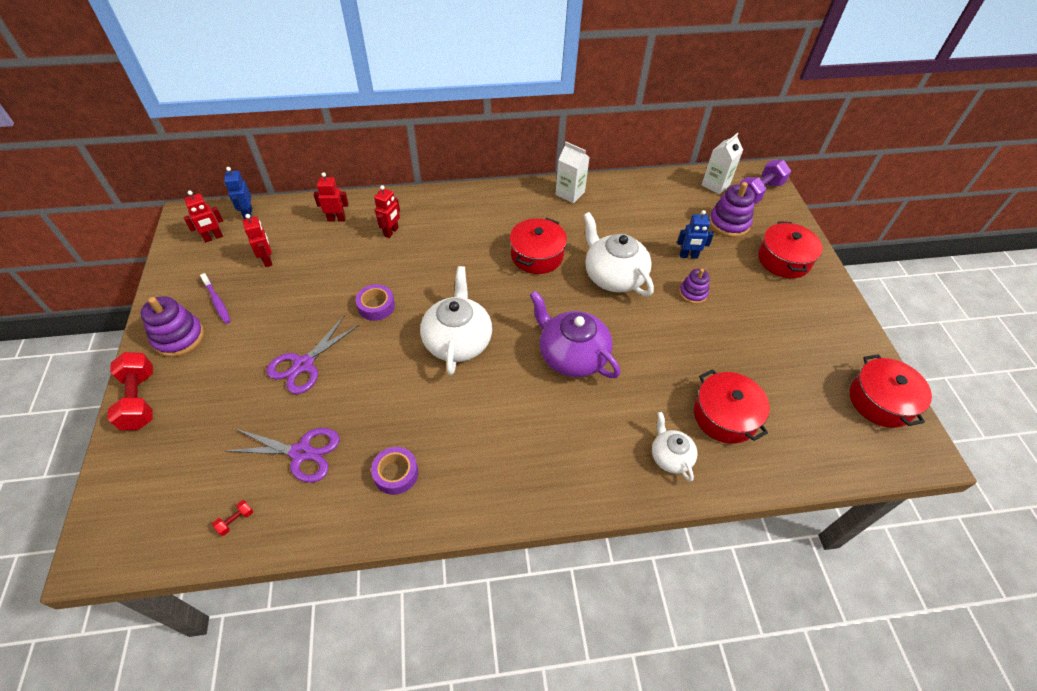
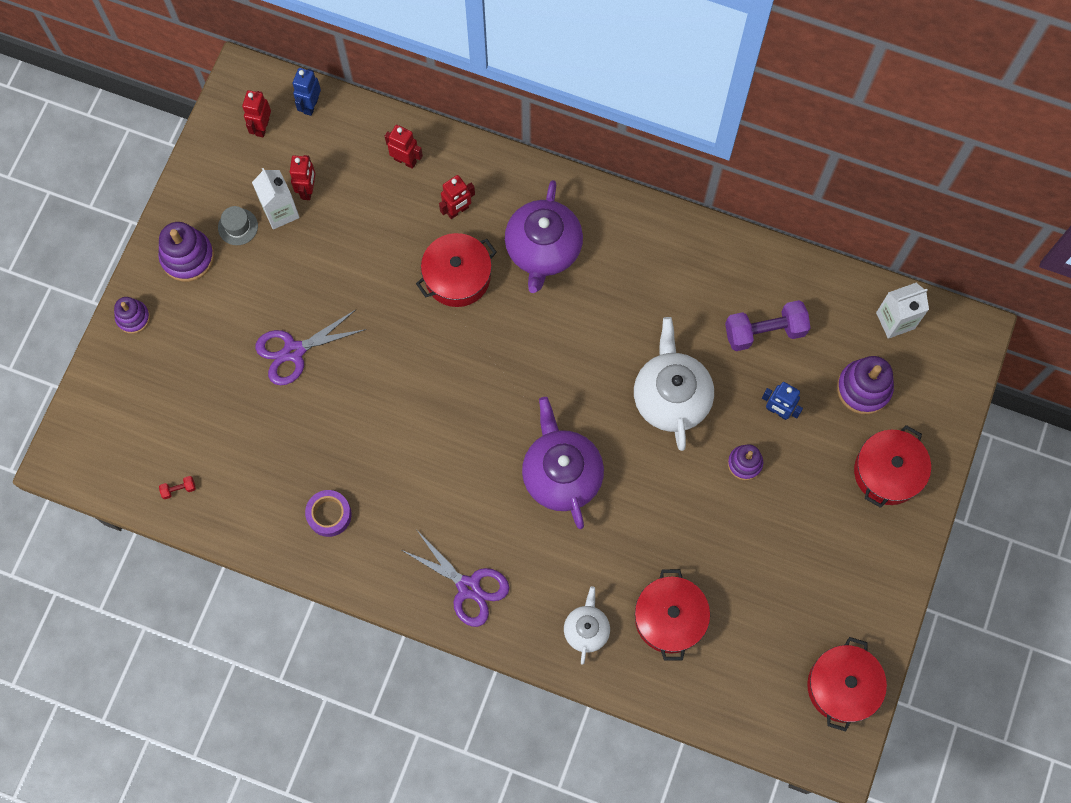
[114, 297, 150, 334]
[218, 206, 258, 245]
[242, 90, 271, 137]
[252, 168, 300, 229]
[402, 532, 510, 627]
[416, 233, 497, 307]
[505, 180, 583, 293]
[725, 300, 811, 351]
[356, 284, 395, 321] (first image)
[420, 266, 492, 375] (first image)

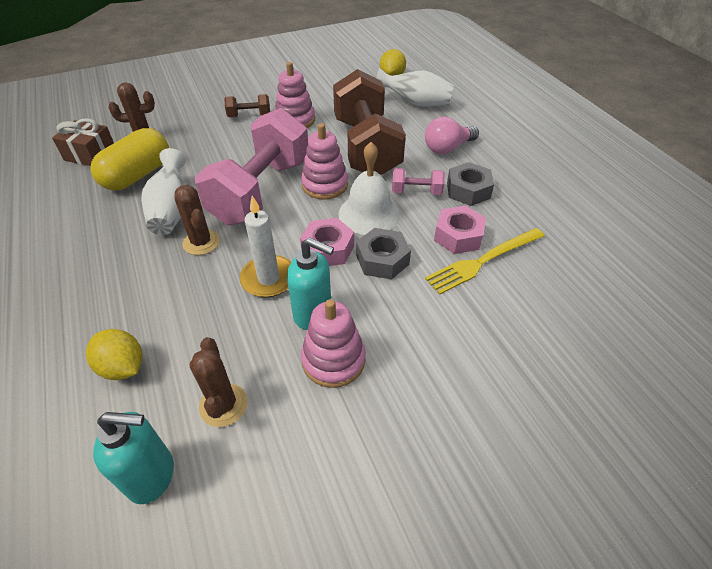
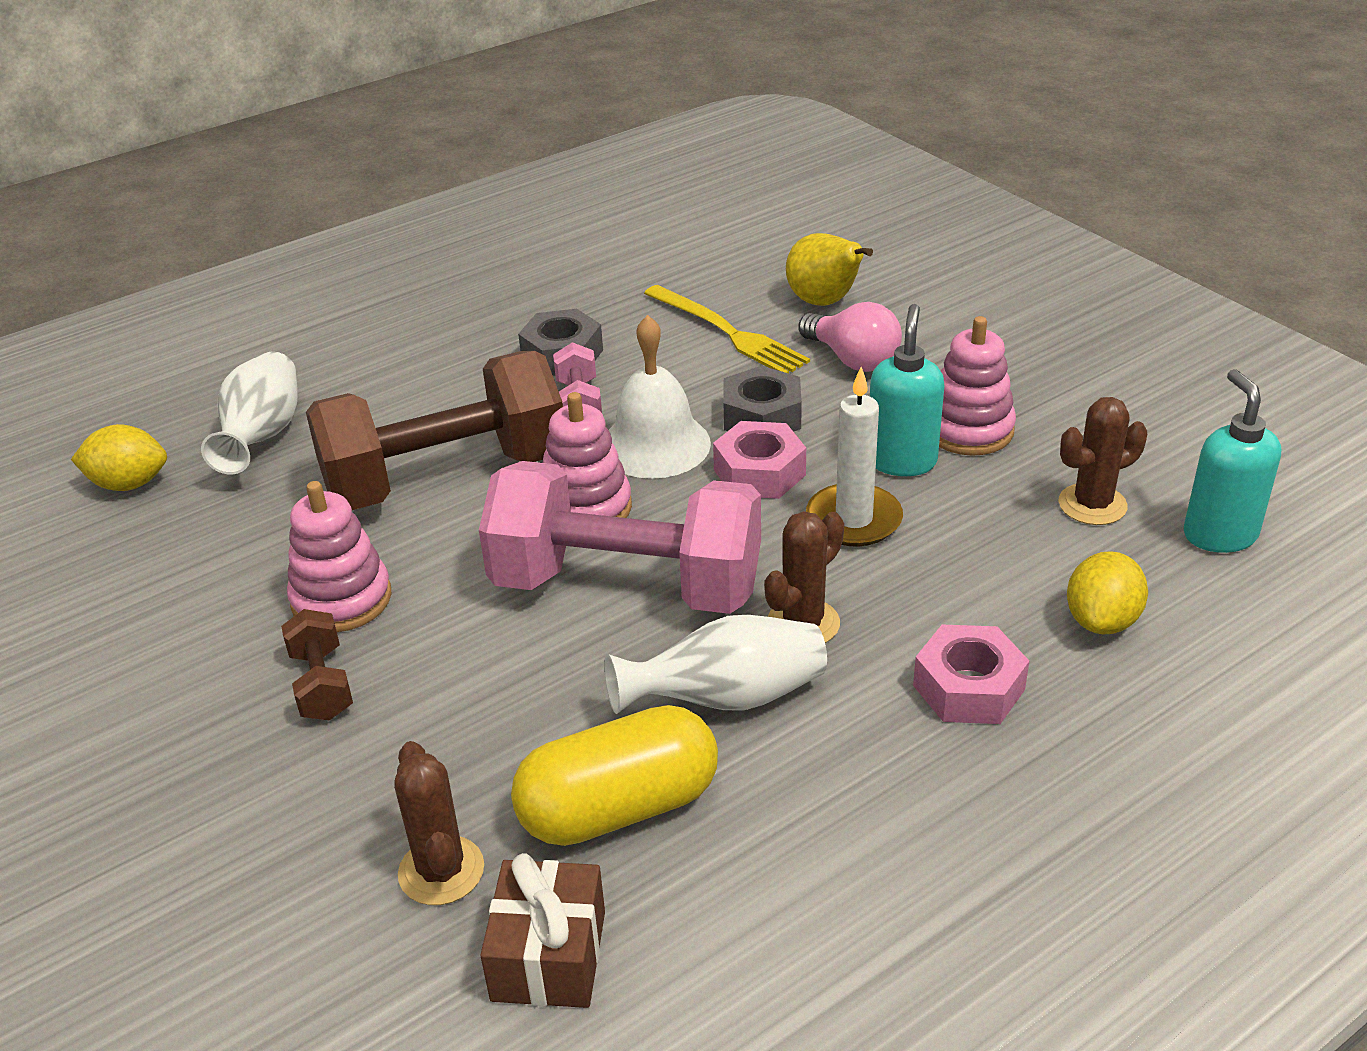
[511, 705, 718, 846]
[786, 233, 873, 306]
[798, 302, 902, 372]
[913, 625, 1029, 724]

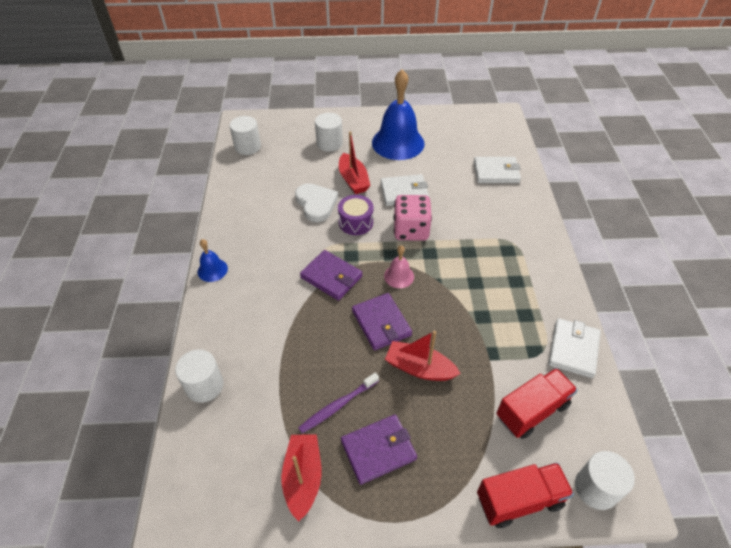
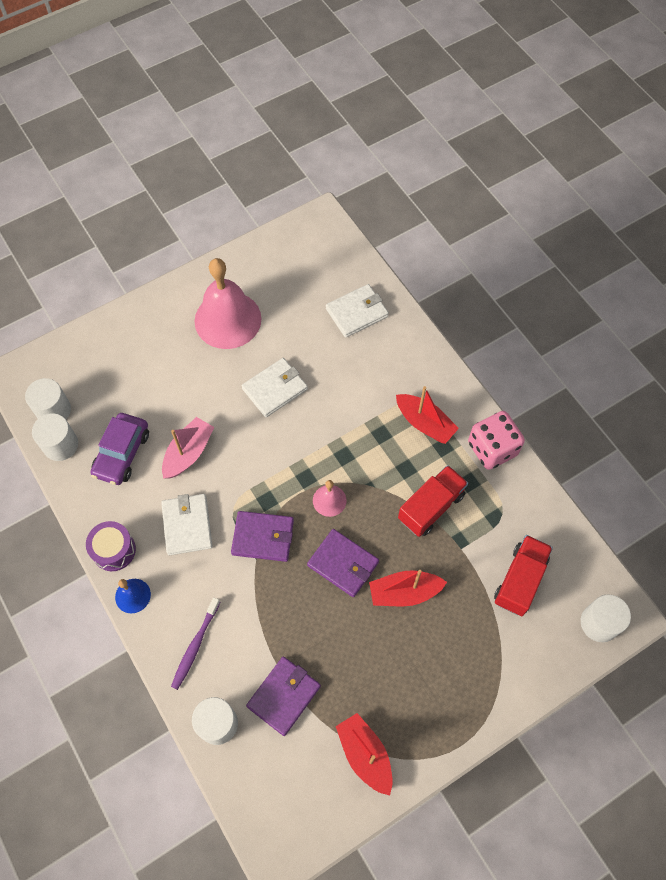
[32, 413, 78, 461]
[86, 521, 136, 571]
[90, 413, 149, 485]
[161, 494, 213, 555]
[162, 417, 214, 479]
[171, 597, 220, 690]
[194, 258, 262, 349]
[246, 657, 321, 736]
[396, 386, 459, 444]
[398, 465, 468, 537]
[468, 411, 525, 470]

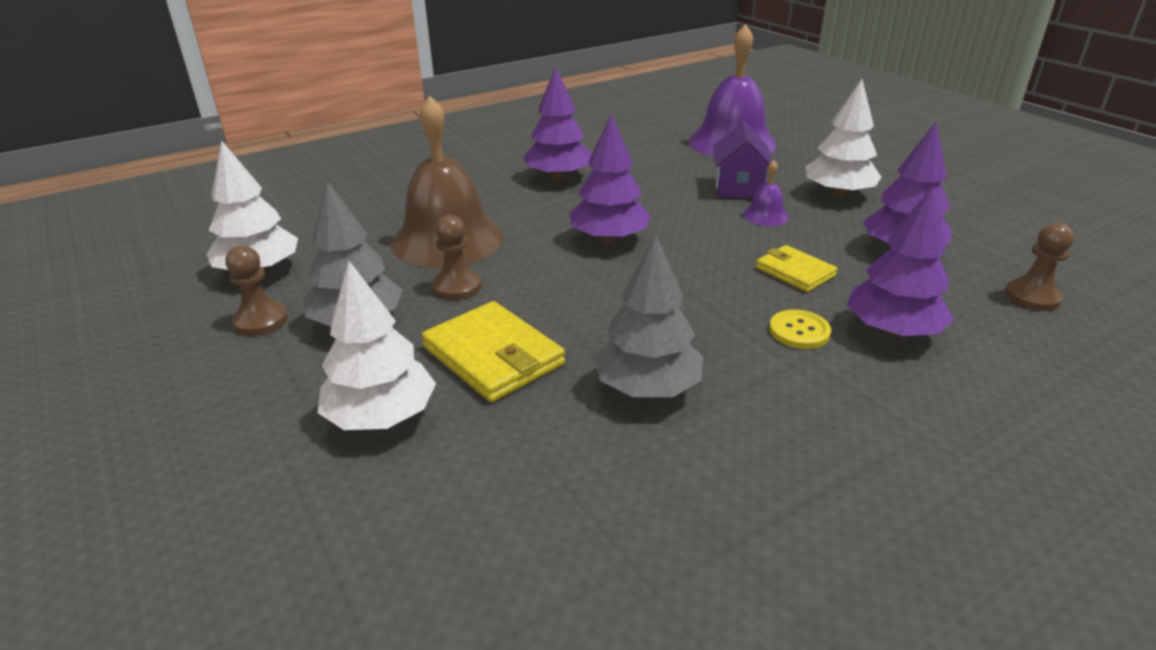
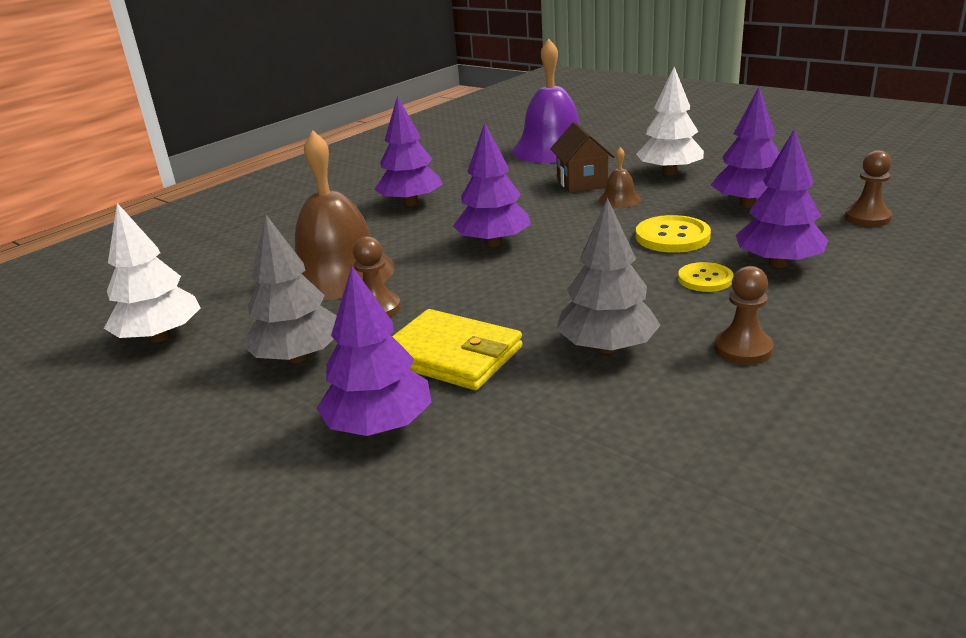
[317, 266, 432, 436]
[550, 122, 615, 193]
[599, 147, 641, 208]
[636, 215, 711, 253]
[714, 266, 774, 365]

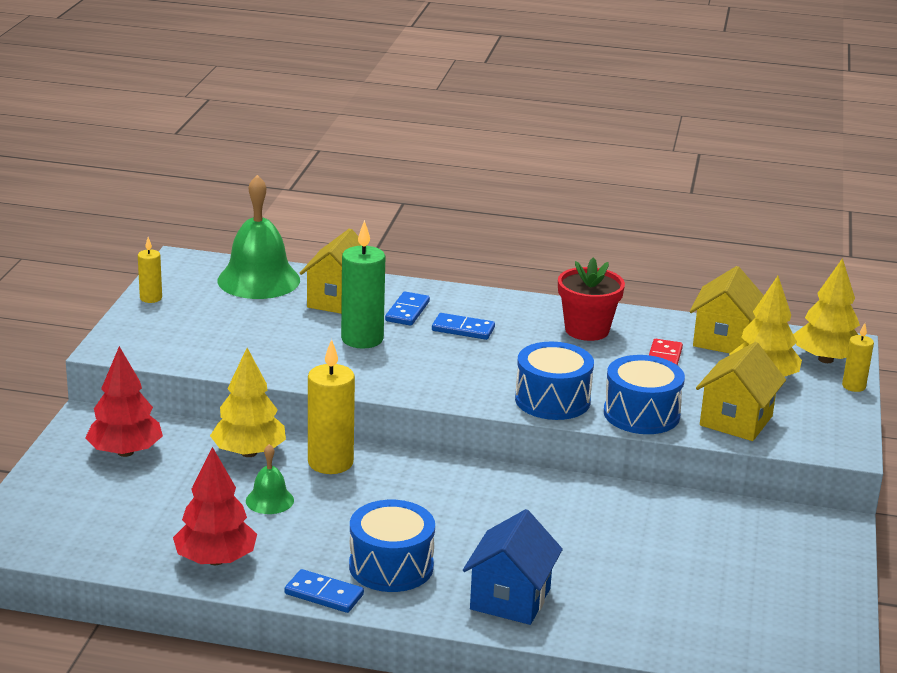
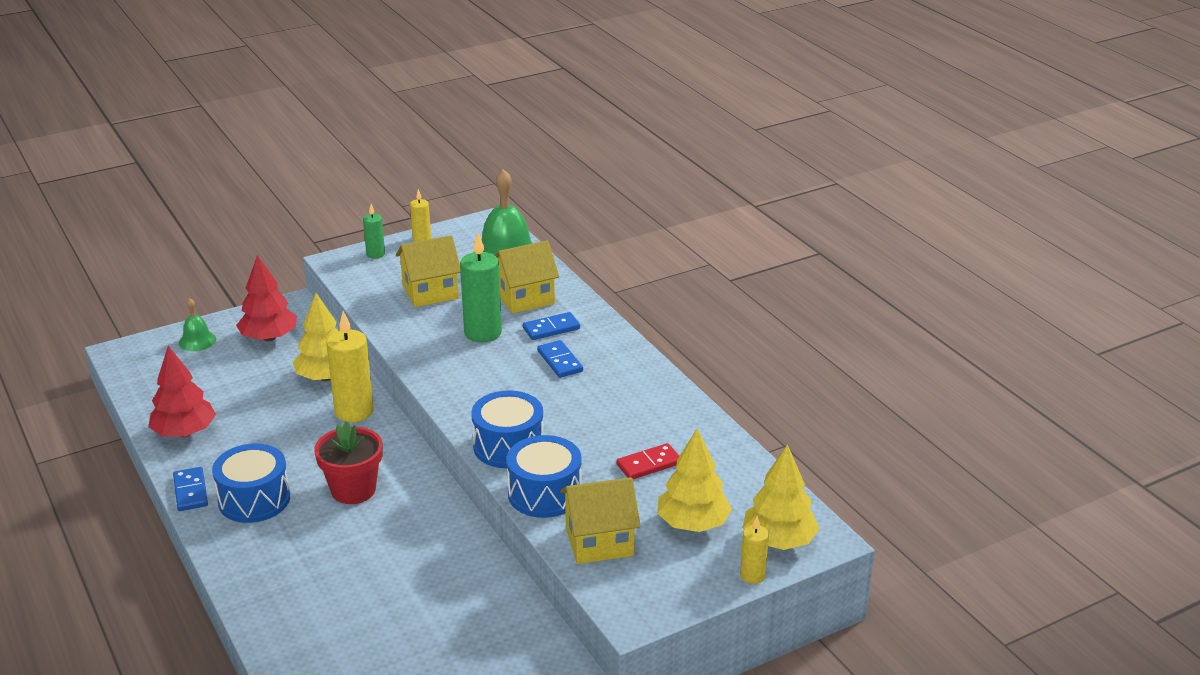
[179, 298, 216, 351]
[314, 421, 383, 504]
[363, 204, 385, 259]
[396, 235, 461, 307]
[463, 509, 563, 625] (first image)

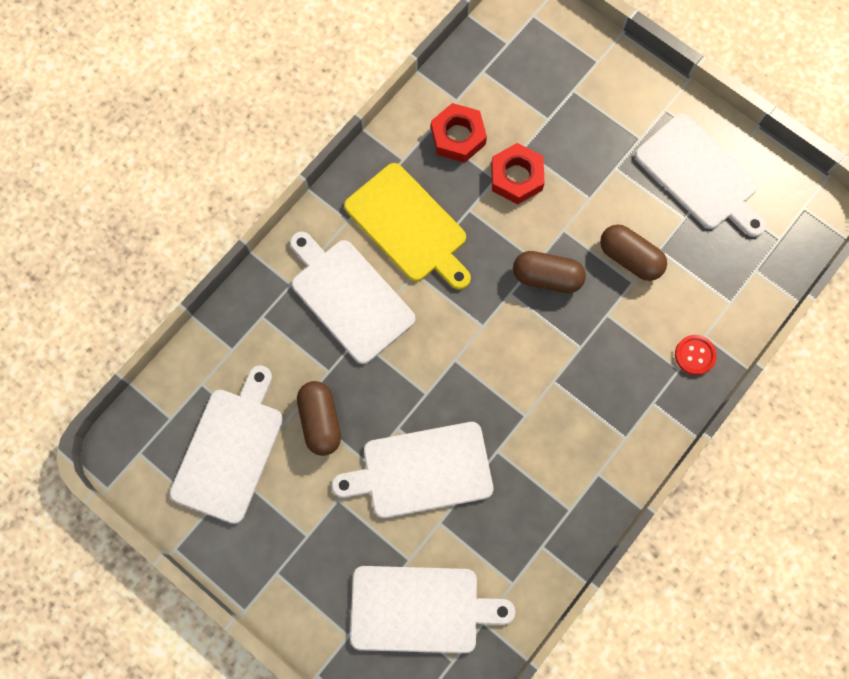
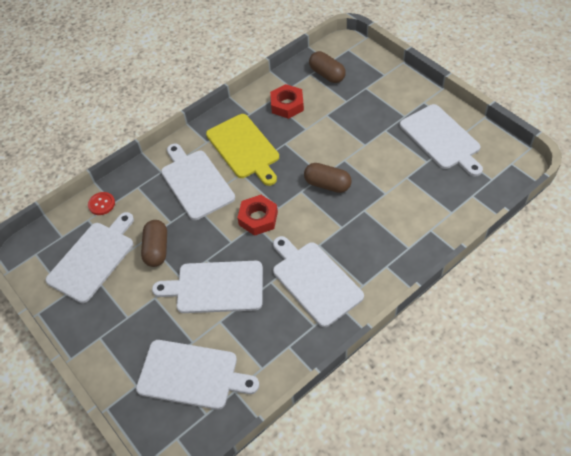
[88, 192, 115, 215]
[237, 195, 278, 236]
[273, 236, 364, 327]
[309, 51, 346, 83]

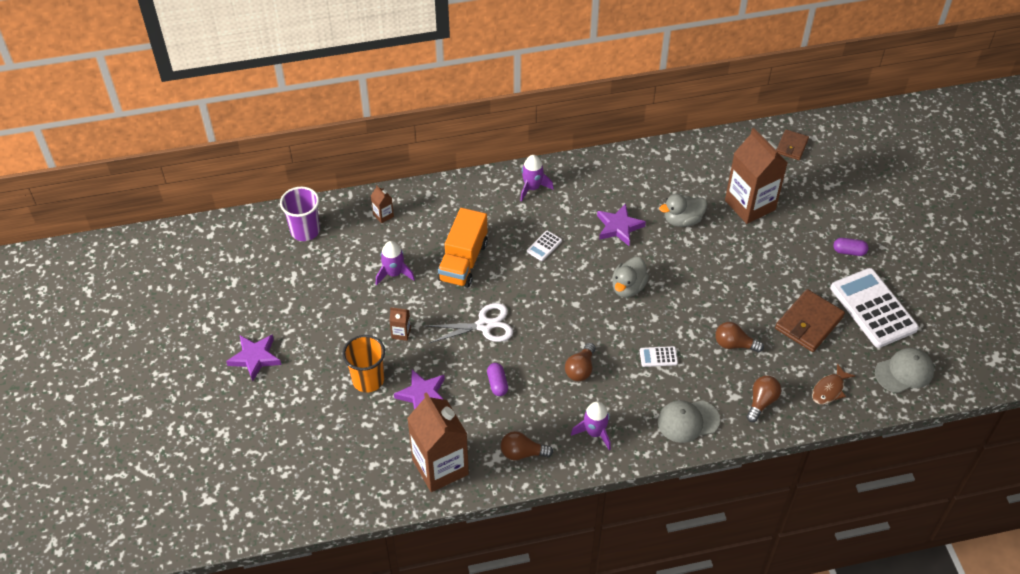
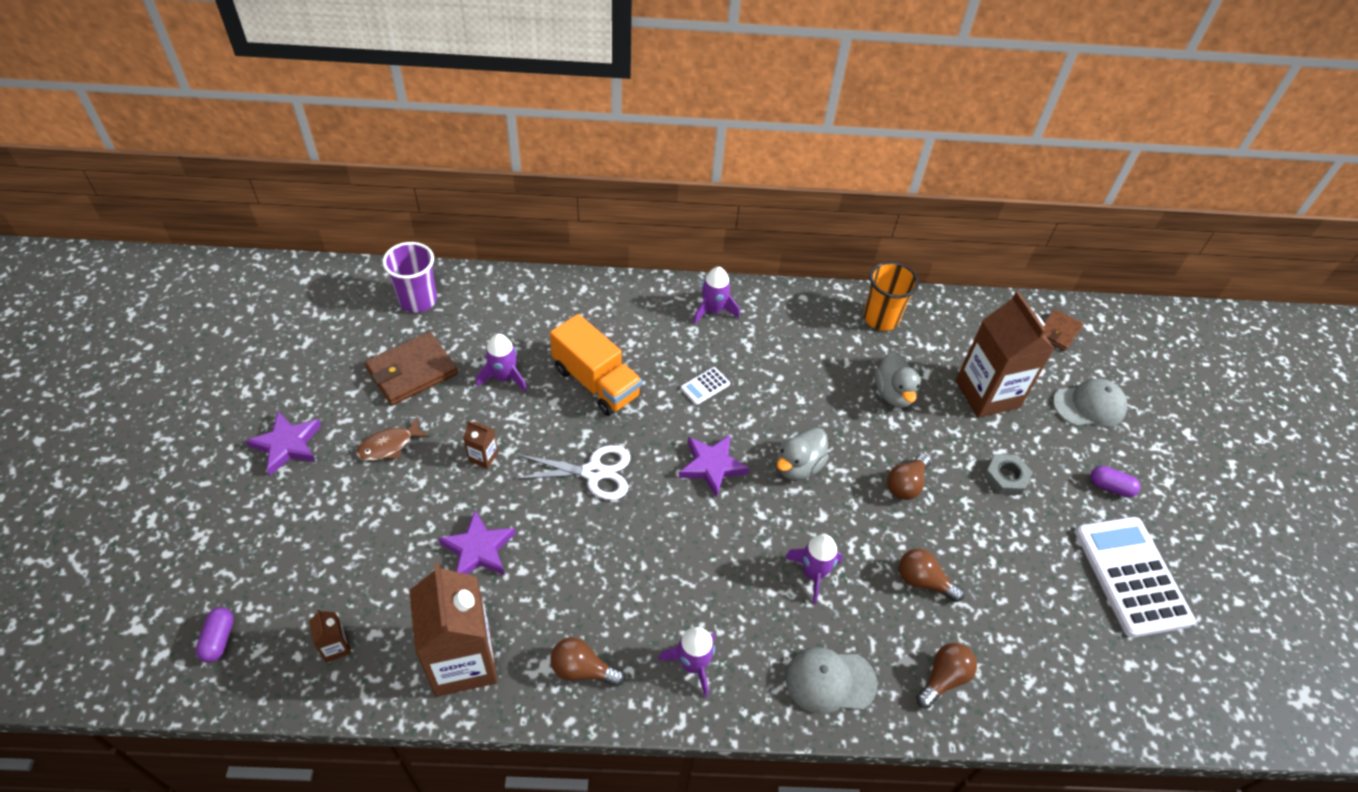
[195, 607, 234, 663]
[309, 609, 351, 662]
[356, 417, 429, 461]
[365, 332, 458, 405]
[550, 314, 642, 416]
[679, 435, 749, 498]
[785, 534, 843, 604]
[863, 262, 919, 331]
[874, 352, 921, 408]
[887, 454, 931, 500]
[984, 454, 1033, 495]
[1053, 379, 1127, 427]

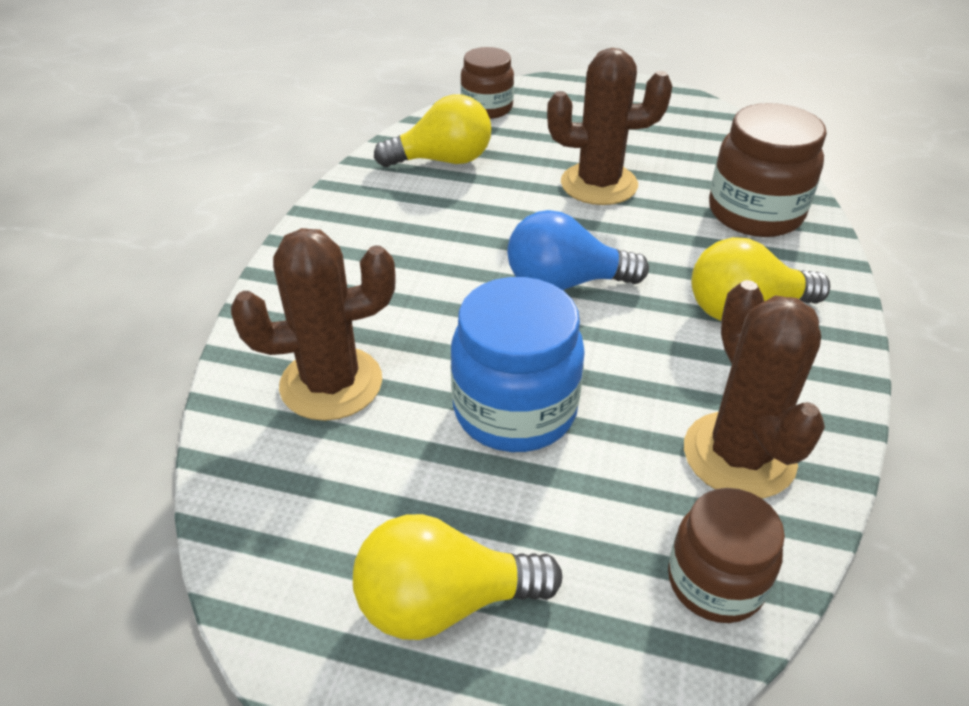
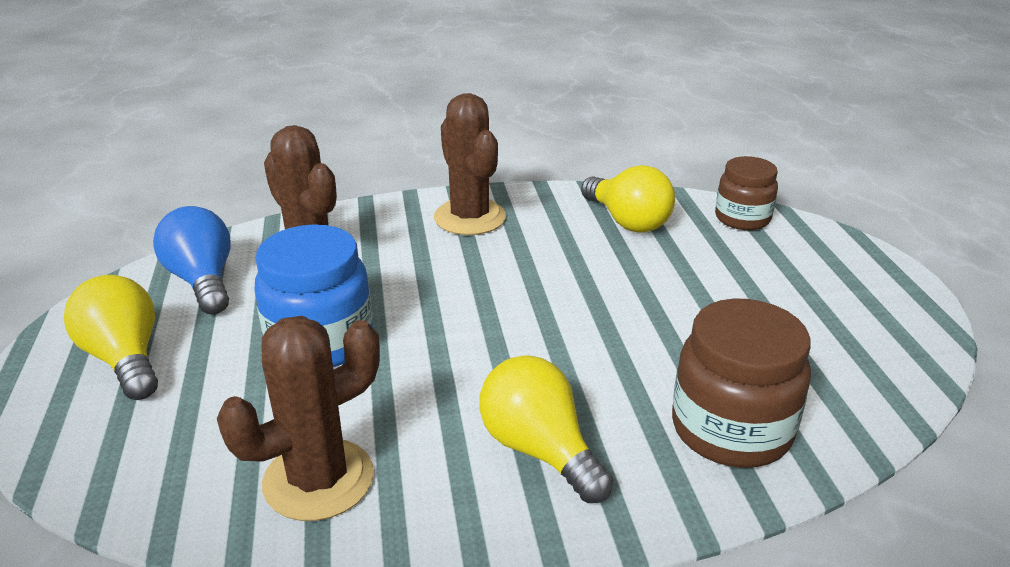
[153, 206, 231, 315]
[434, 93, 506, 235]
[668, 488, 785, 623] (first image)

